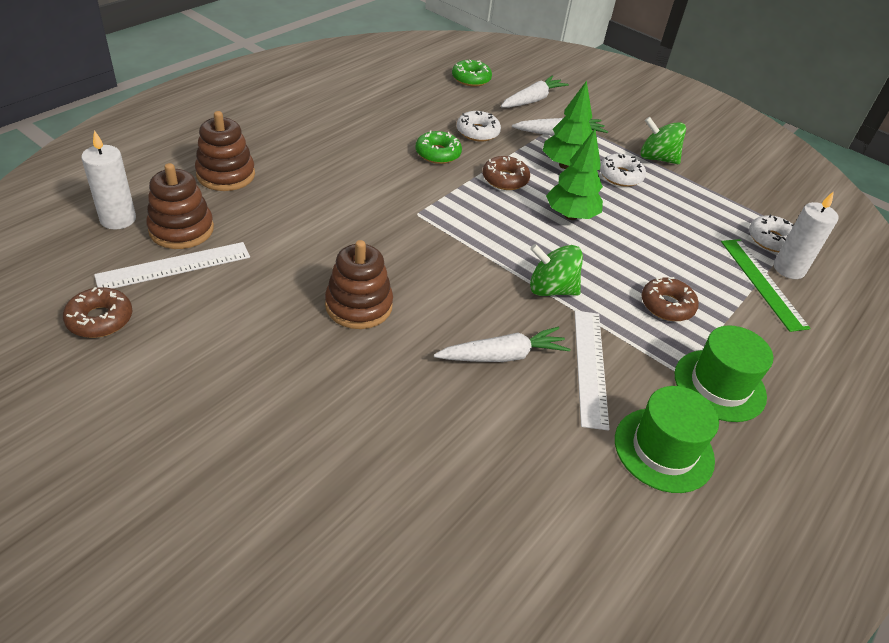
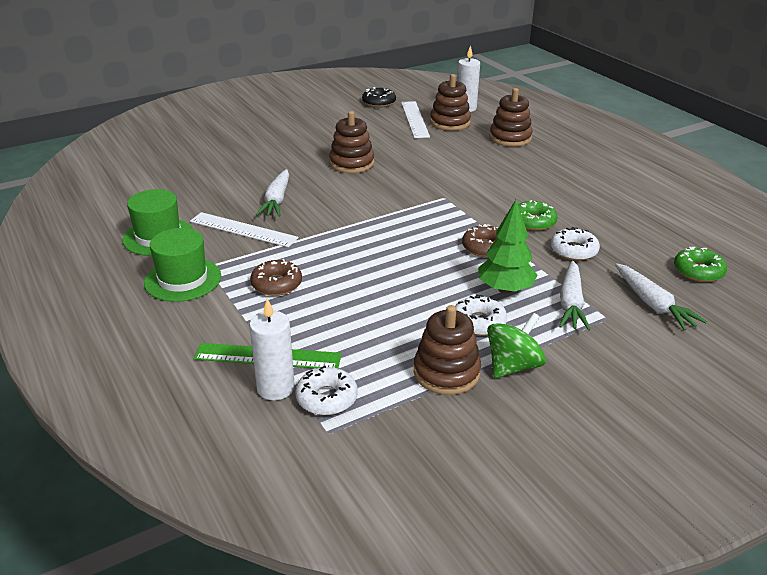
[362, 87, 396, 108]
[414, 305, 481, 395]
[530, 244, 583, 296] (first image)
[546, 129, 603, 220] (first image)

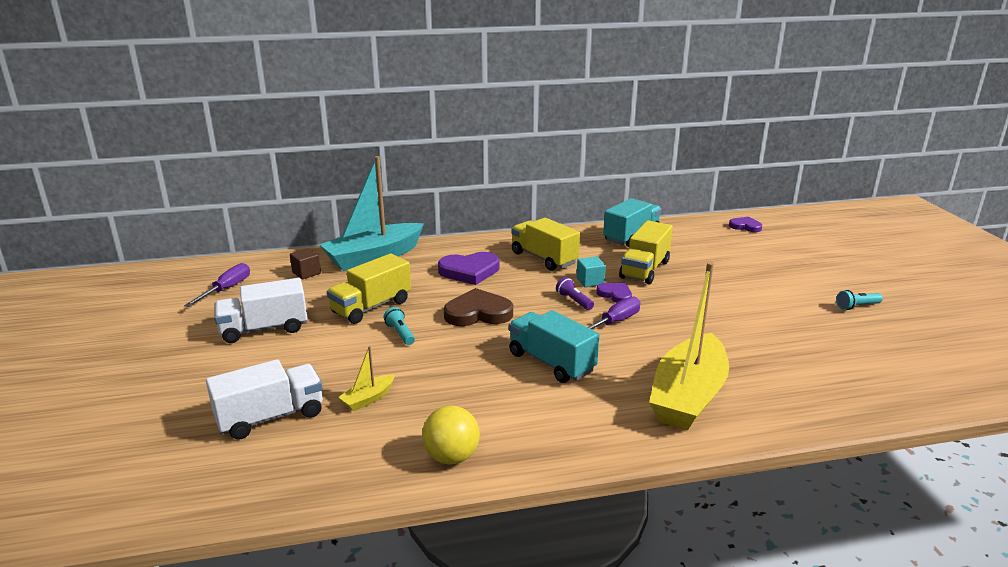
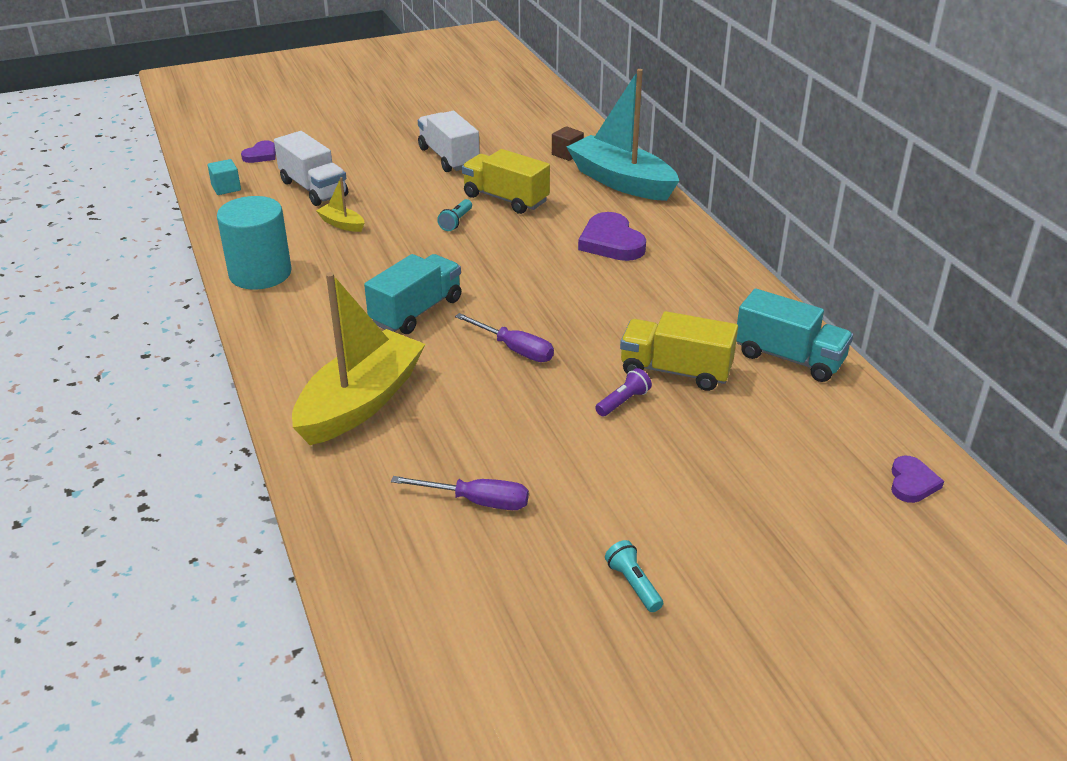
[208, 159, 241, 195]
[217, 196, 292, 290]
[241, 141, 276, 163]
[292, 272, 426, 445]
[391, 476, 529, 510]
[437, 199, 472, 231]
[595, 368, 652, 416]
[444, 288, 513, 326] (first image)
[511, 218, 580, 271] (first image)

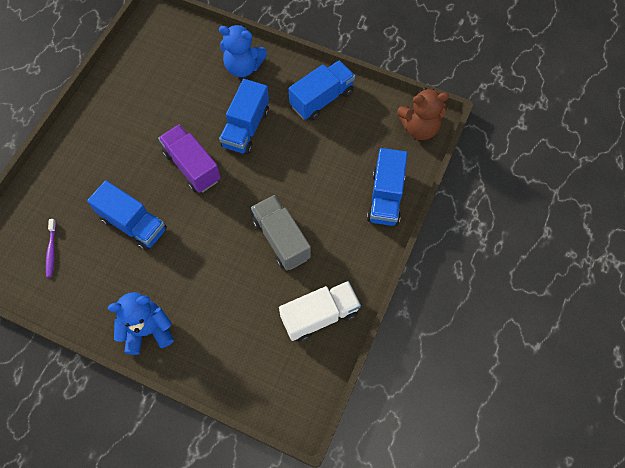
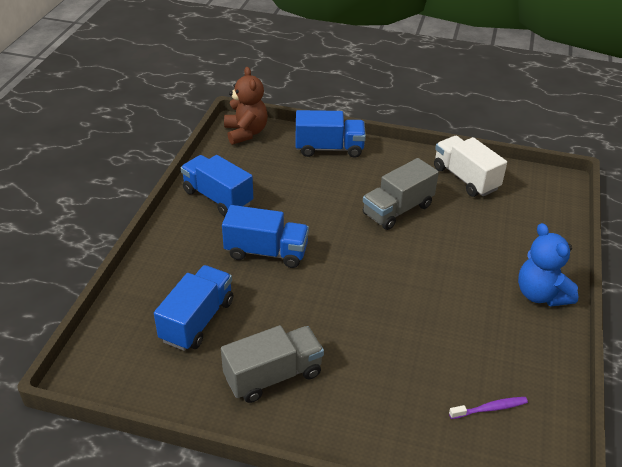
[154, 265, 233, 351]
[221, 325, 324, 403]
[158, 124, 221, 193] (first image)
[219, 25, 267, 77] (first image)

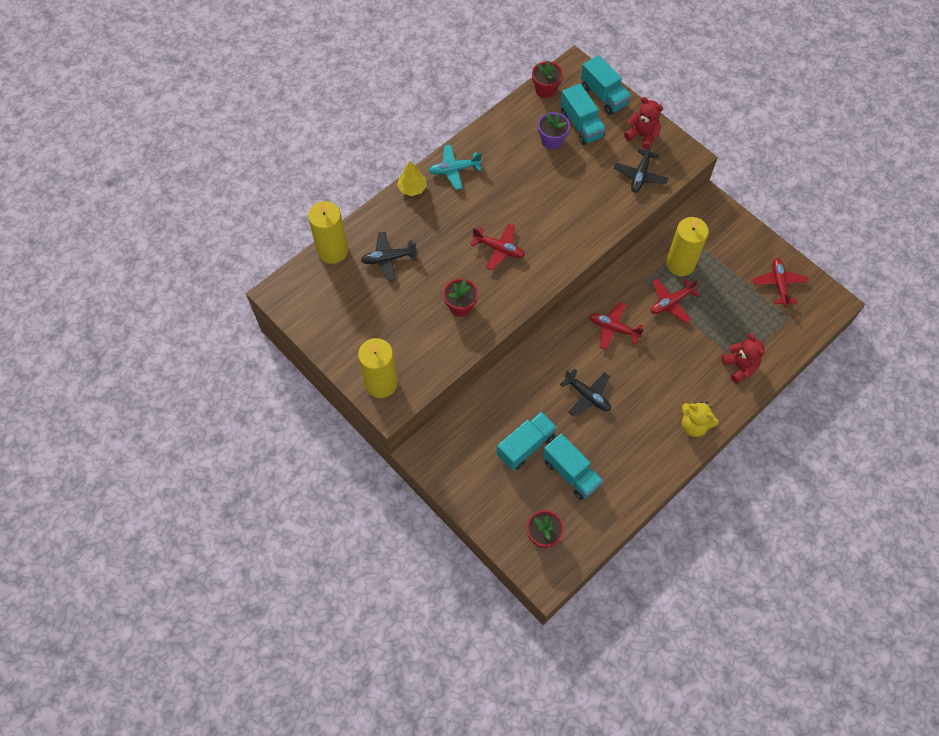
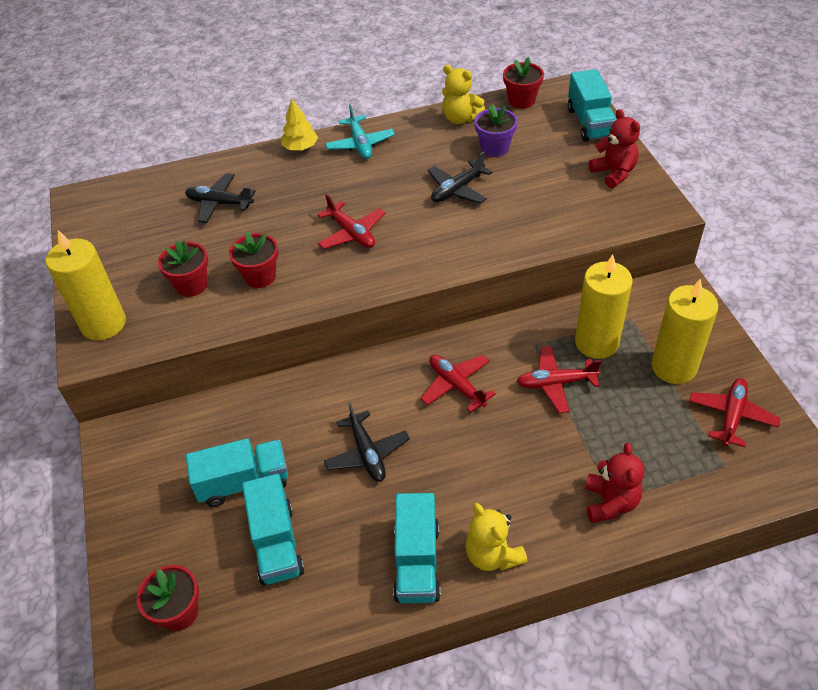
[158, 241, 208, 297]
[325, 104, 395, 159]
[393, 493, 441, 603]
[428, 151, 493, 204]
[442, 65, 485, 124]
[651, 279, 718, 384]

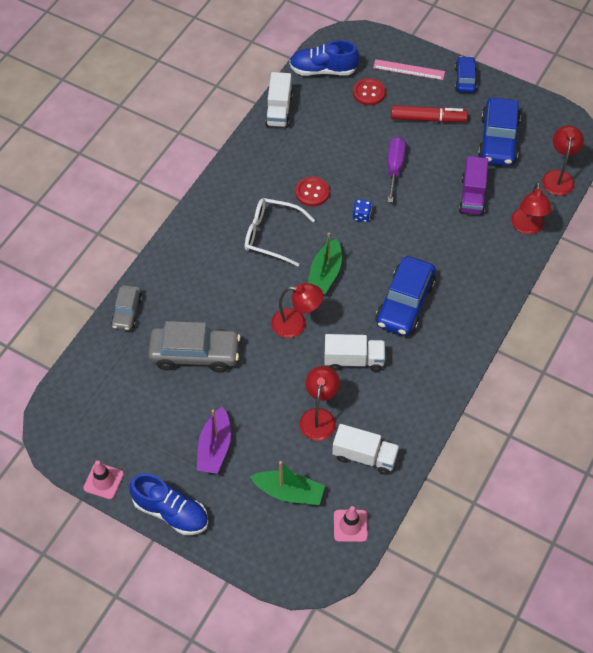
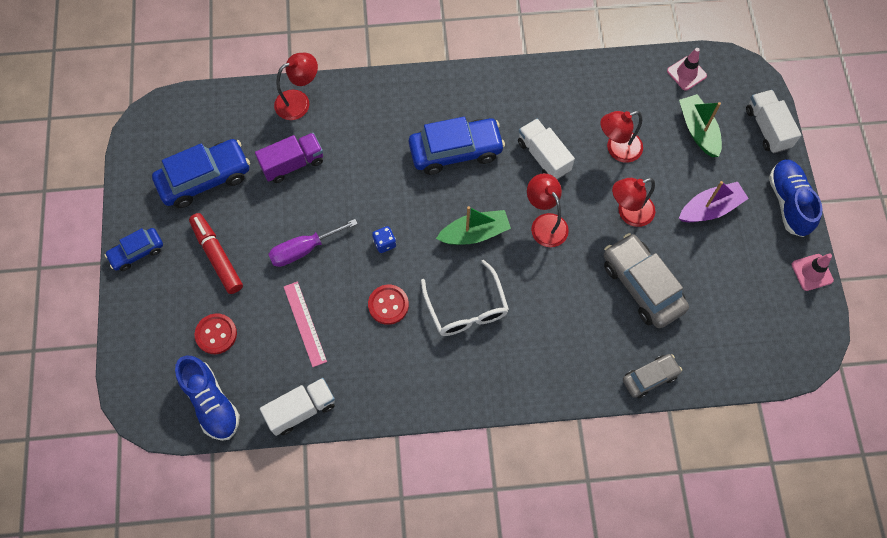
[284, 281, 327, 367]
[612, 178, 655, 227]
[746, 90, 801, 153]

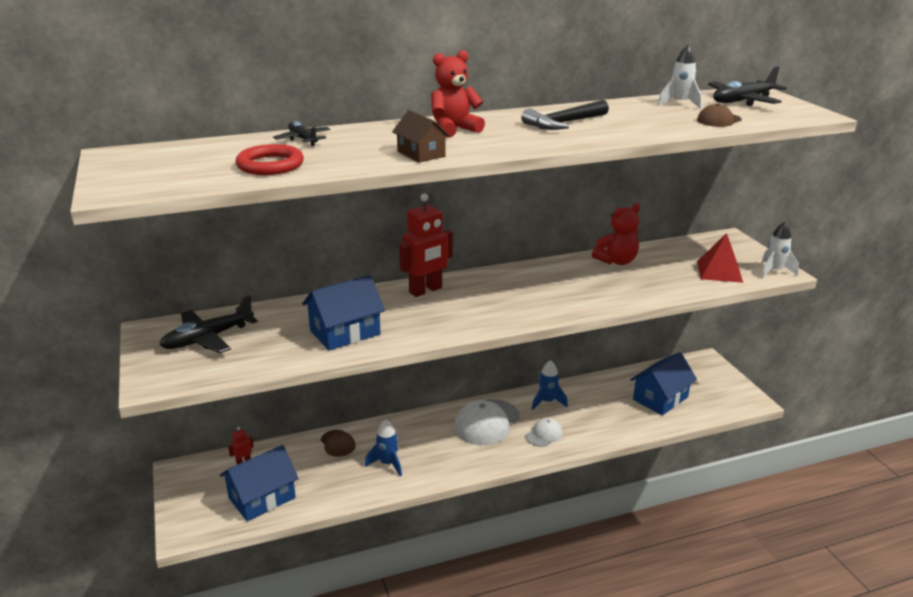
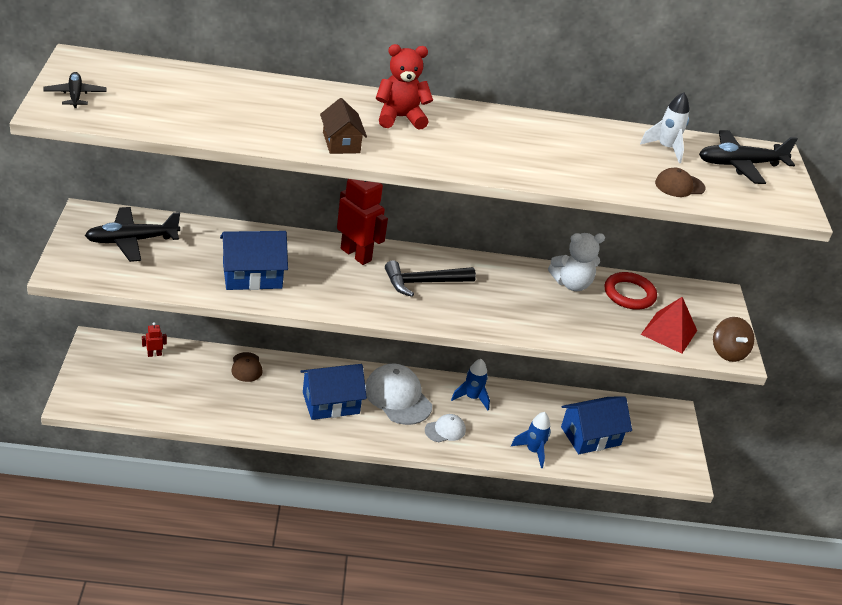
[43, 72, 107, 108]
[300, 364, 367, 420]
[337, 179, 388, 265]
[365, 364, 432, 425]
[385, 260, 476, 297]
[511, 412, 551, 468]
[548, 233, 605, 291]
[605, 272, 657, 310]
[713, 317, 754, 362]

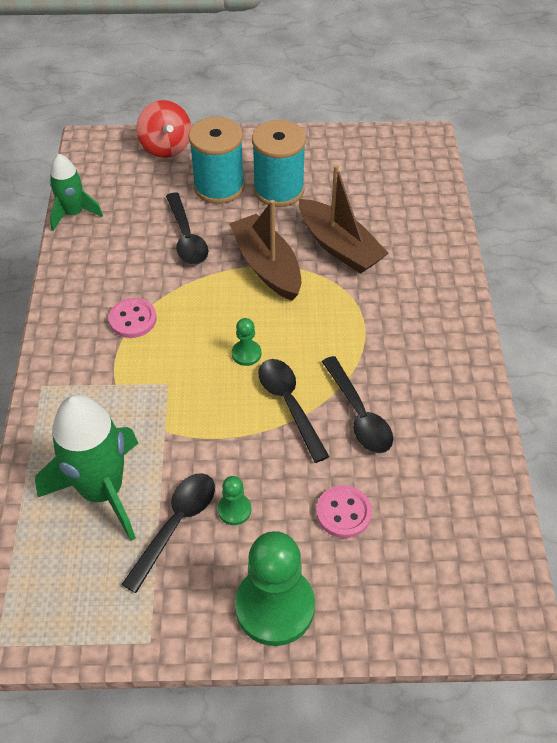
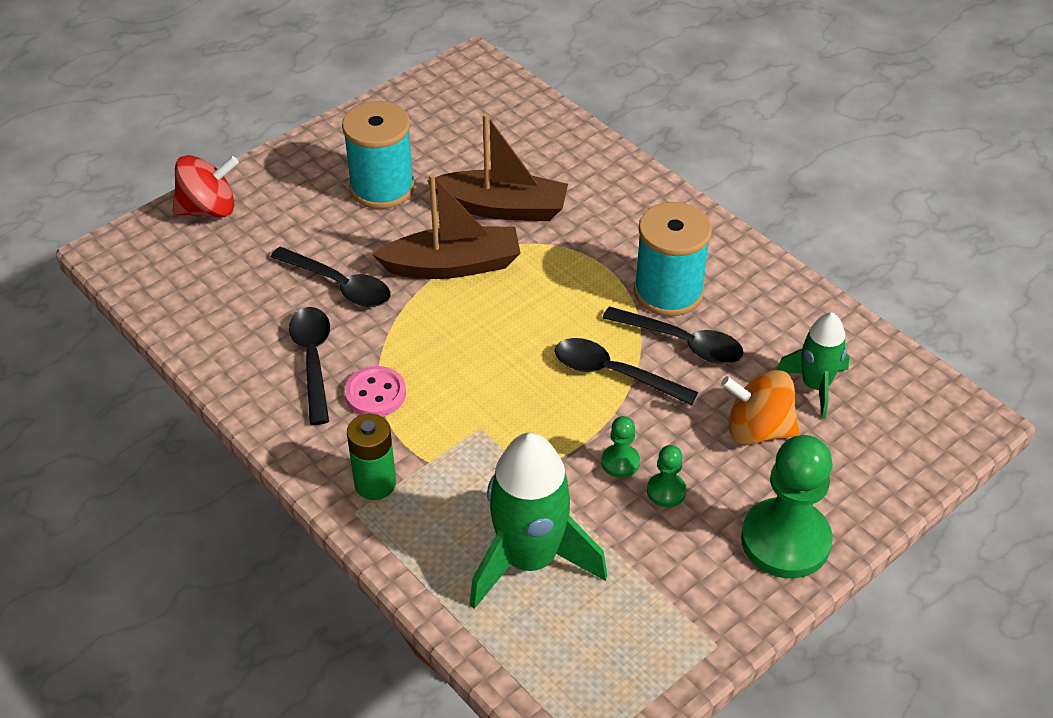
[172, 155, 239, 217]
[289, 307, 330, 425]
[347, 414, 396, 500]
[372, 174, 521, 279]
[601, 416, 640, 478]
[634, 202, 712, 317]
[721, 370, 800, 445]
[777, 312, 850, 419]

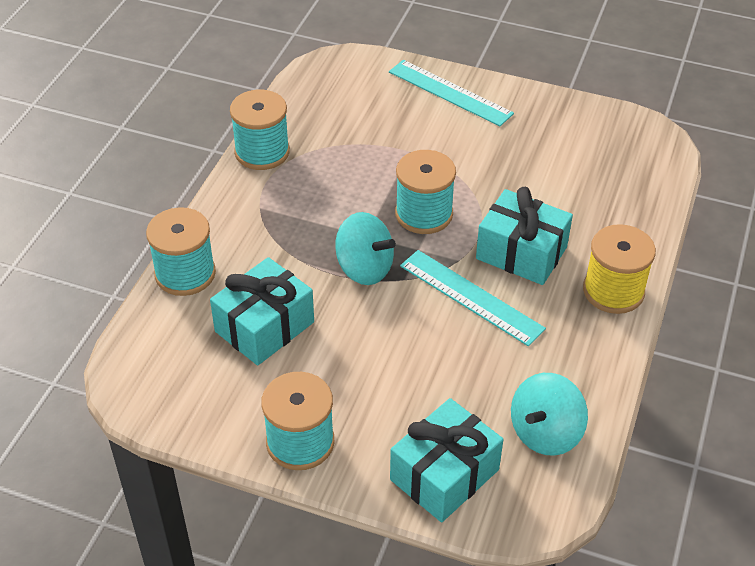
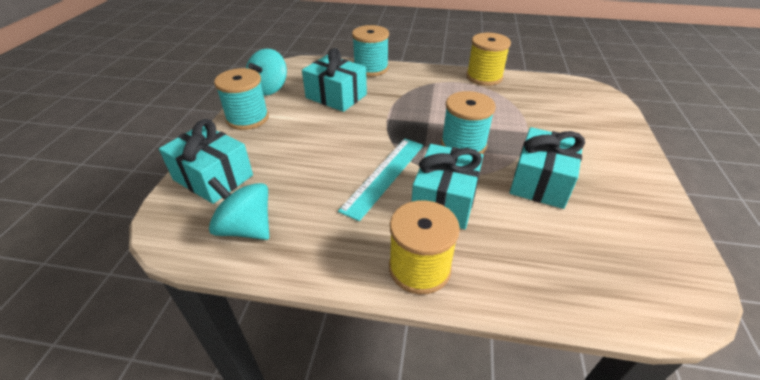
[246, 49, 287, 96]
[466, 33, 511, 86]
[510, 127, 585, 209]
[389, 60, 514, 126] (first image)

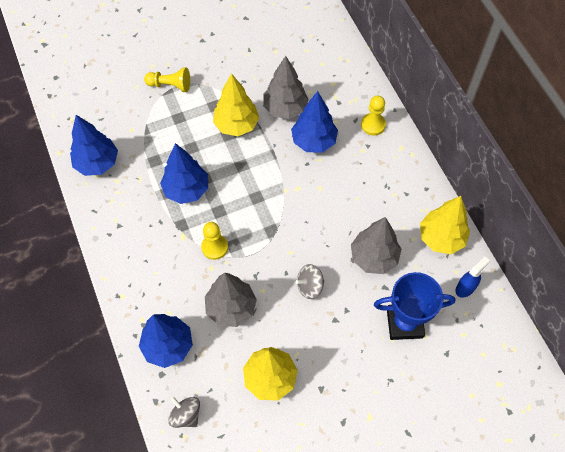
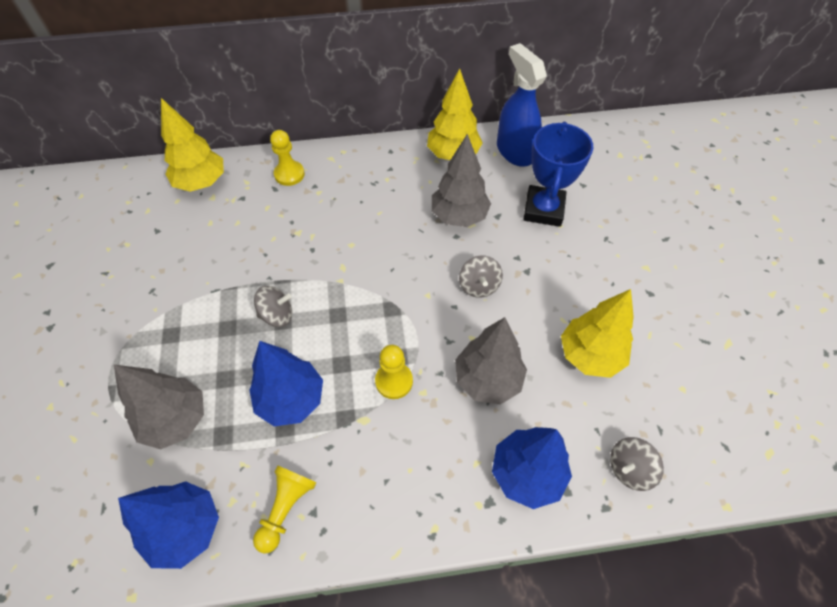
[114, 365, 204, 449]
[161, 98, 224, 192]
[253, 466, 317, 554]
[254, 286, 292, 327]
[497, 43, 547, 167]
[291, 91, 338, 153] (first image)

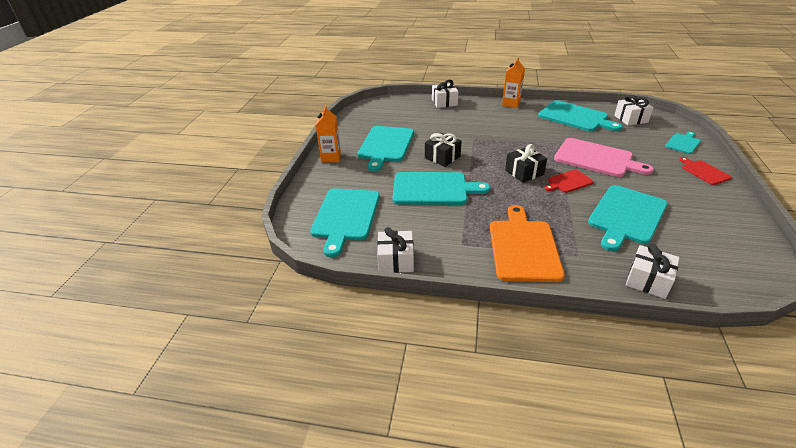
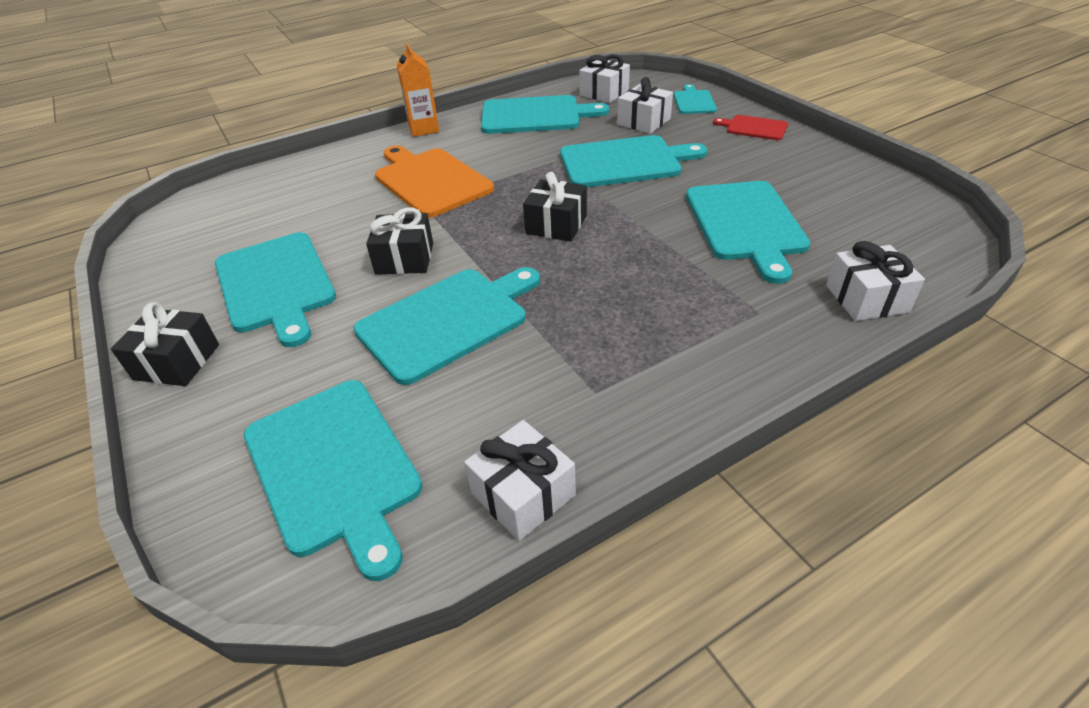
[111, 302, 219, 386]
[375, 146, 494, 218]
[560, 135, 707, 187]
[617, 77, 673, 134]
[545, 170, 594, 193] (first image)

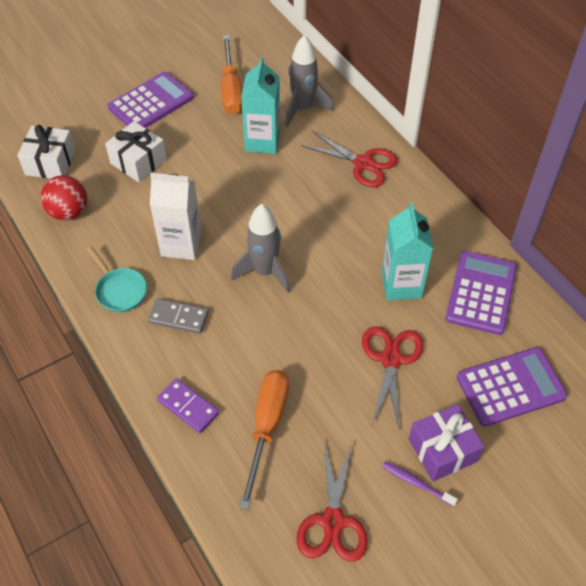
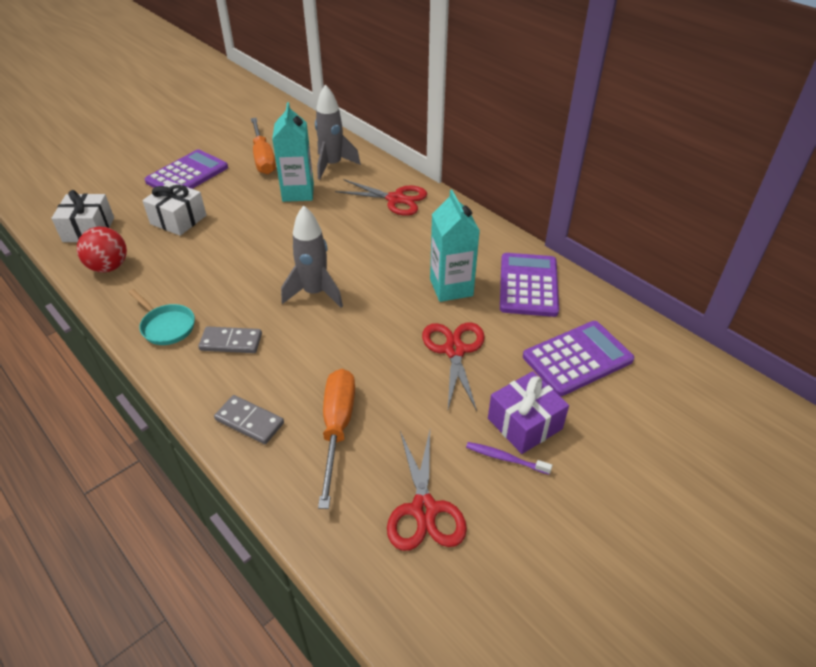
[214, 395, 284, 444]
[150, 173, 202, 260] (first image)

